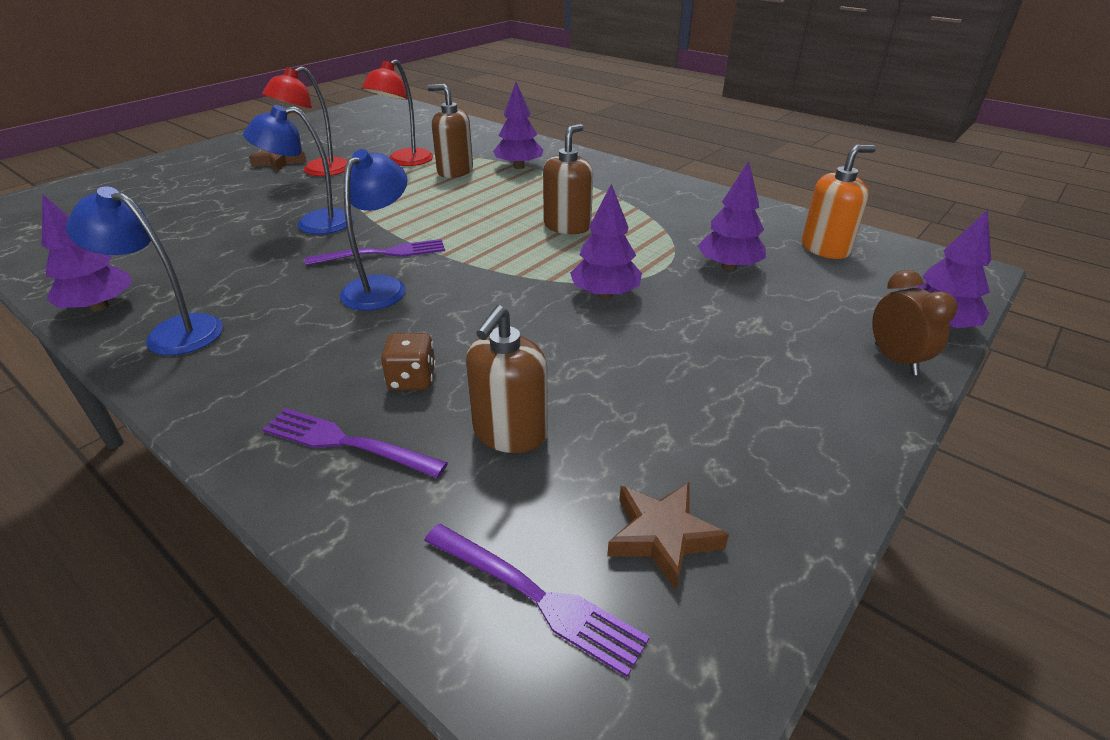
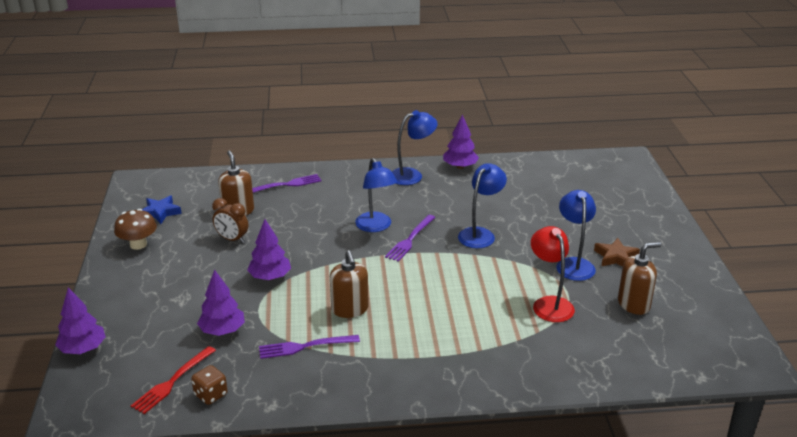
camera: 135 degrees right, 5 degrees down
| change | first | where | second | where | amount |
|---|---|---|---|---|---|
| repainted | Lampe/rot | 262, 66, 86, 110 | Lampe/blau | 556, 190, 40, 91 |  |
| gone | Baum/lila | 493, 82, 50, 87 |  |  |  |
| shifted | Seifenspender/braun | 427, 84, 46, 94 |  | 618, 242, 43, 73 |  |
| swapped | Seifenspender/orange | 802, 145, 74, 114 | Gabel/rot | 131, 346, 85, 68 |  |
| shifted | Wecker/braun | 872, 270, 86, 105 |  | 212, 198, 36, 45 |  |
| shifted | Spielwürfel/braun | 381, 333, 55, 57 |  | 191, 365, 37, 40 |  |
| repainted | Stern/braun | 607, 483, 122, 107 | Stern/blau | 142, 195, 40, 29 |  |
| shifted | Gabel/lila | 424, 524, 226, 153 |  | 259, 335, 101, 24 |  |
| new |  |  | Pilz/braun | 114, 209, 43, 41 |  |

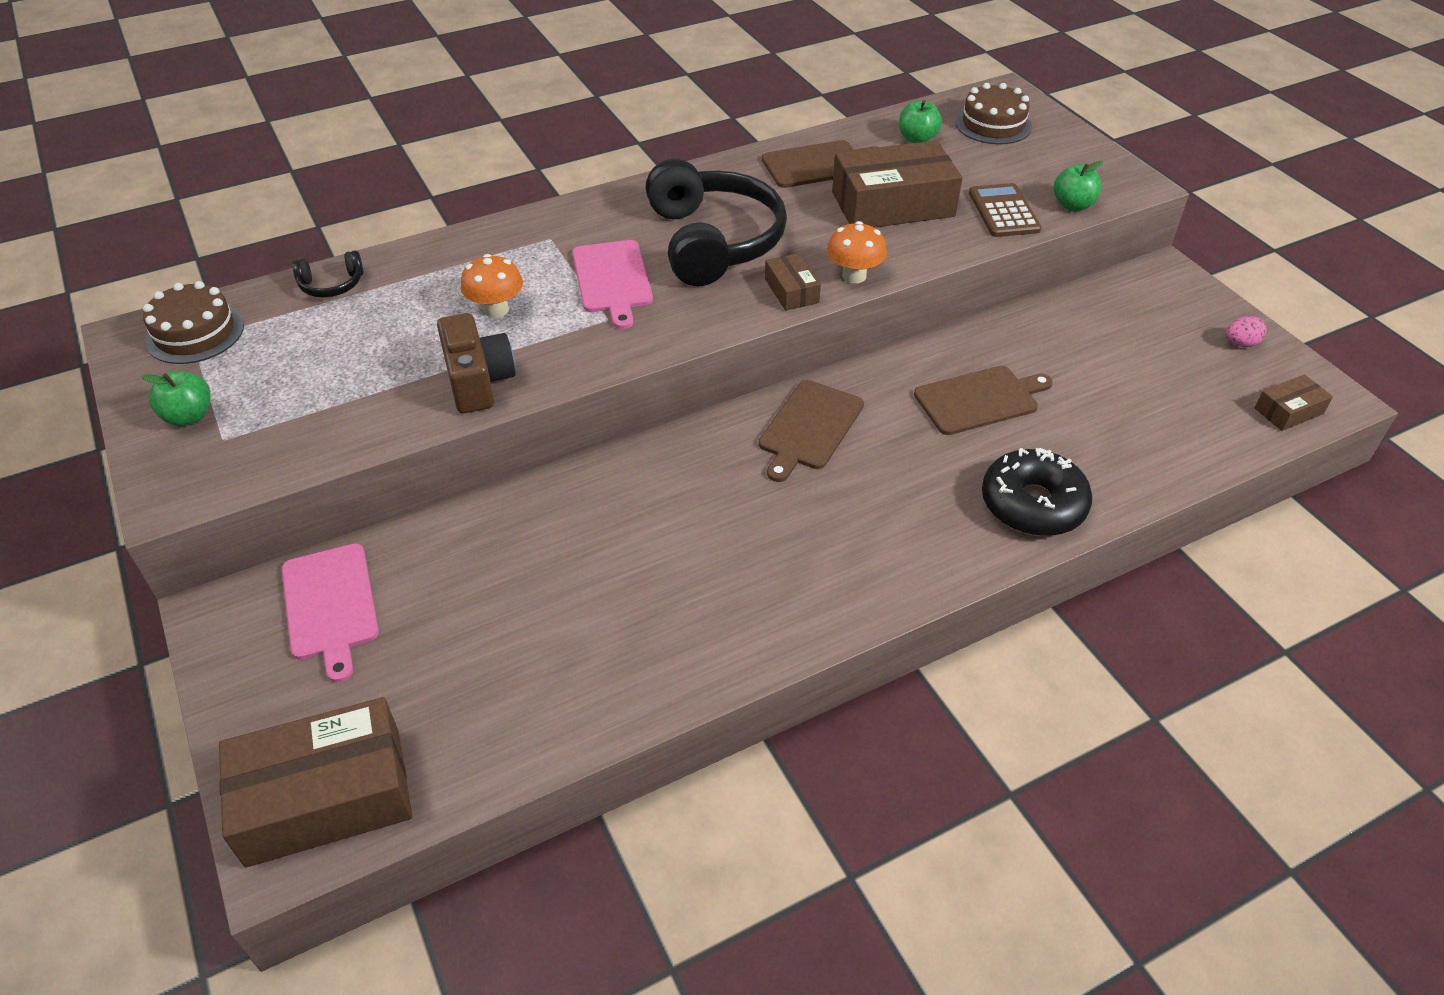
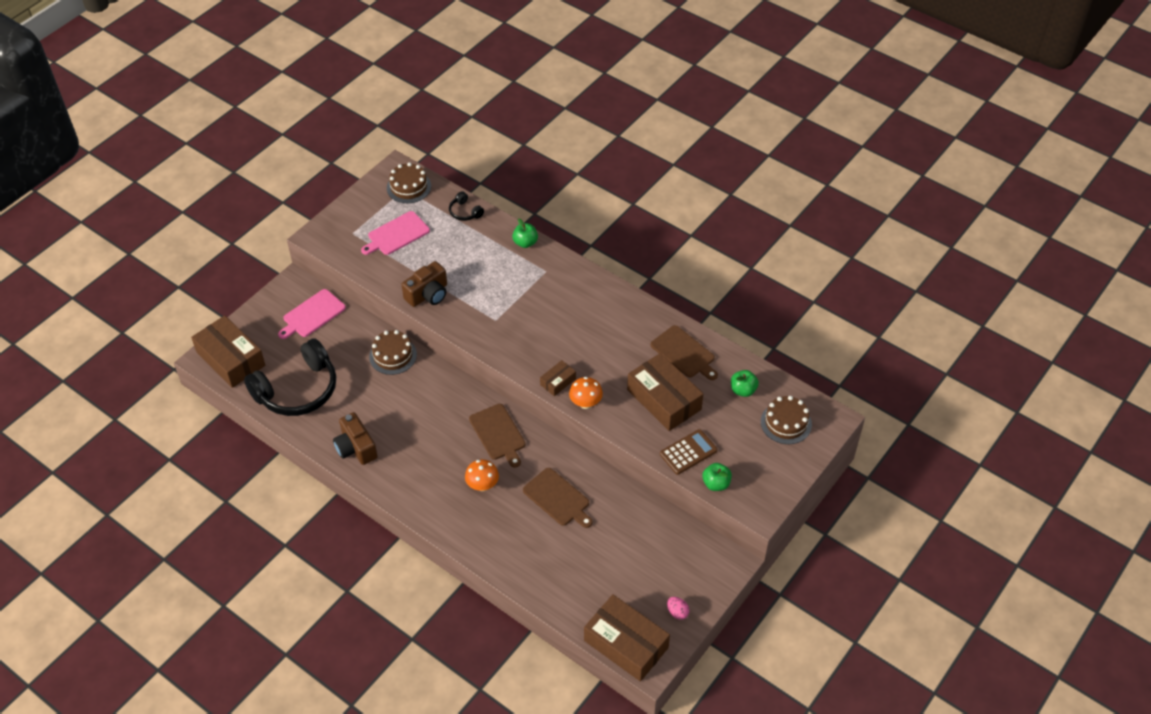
camera: 65 degrees right, 5 degrees up
| change | first | where | second | where | amount |
|---|---|---|---|---|---|
| shifted | Kopfhörer/schwarz | 645, 159, 142, 127 |  | 244, 338, 92, 78 |  |
| shifted | Schneidebrett/rosa | 572, 240, 81, 89 |  | 361, 211, 69, 44 |  |
| shifted | Pilz/orange | 461, 254, 62, 64 |  | 465, 459, 34, 32 |  |
| shifted | Apfel/grün | 142, 371, 69, 55 |  | 512, 219, 26, 29 |  |
| scaled | Schachtel/braun | 1255, 374, 78, 57 |  | 584, 594, 86, 88 | x2.10 |
| rotated | Schneidebrett/braun | 759, 380, 105, 102 |  | 469, 404, 57, 64 | 120 degrees counterclockwise |
| gone | Donut/schwarz | 982, 448, 110, 88 |  |  |  |
| new |  |  | Kuchen/braun | 369, 330, 48, 45 |  |
| new |  |  | Kamera/braun | 333, 412, 45, 53 |  |

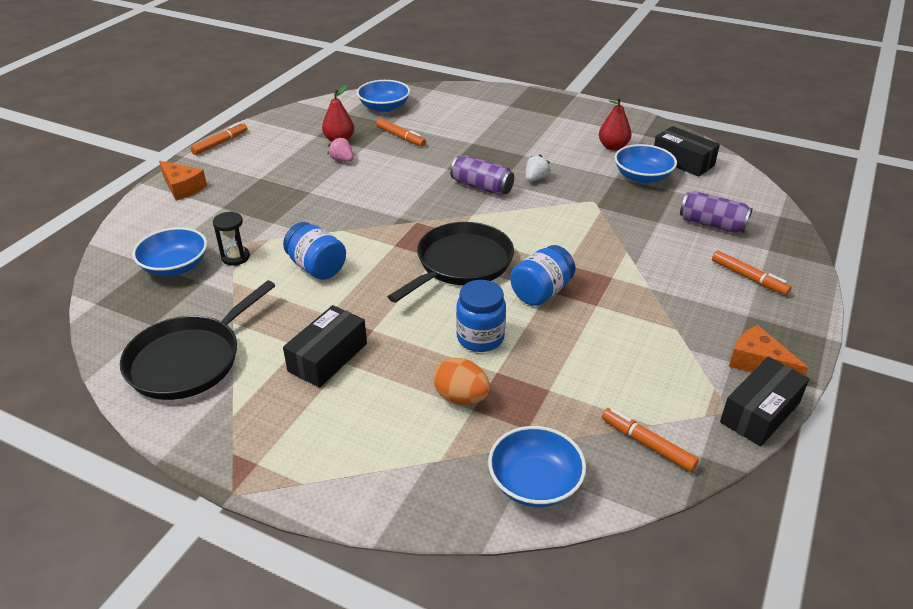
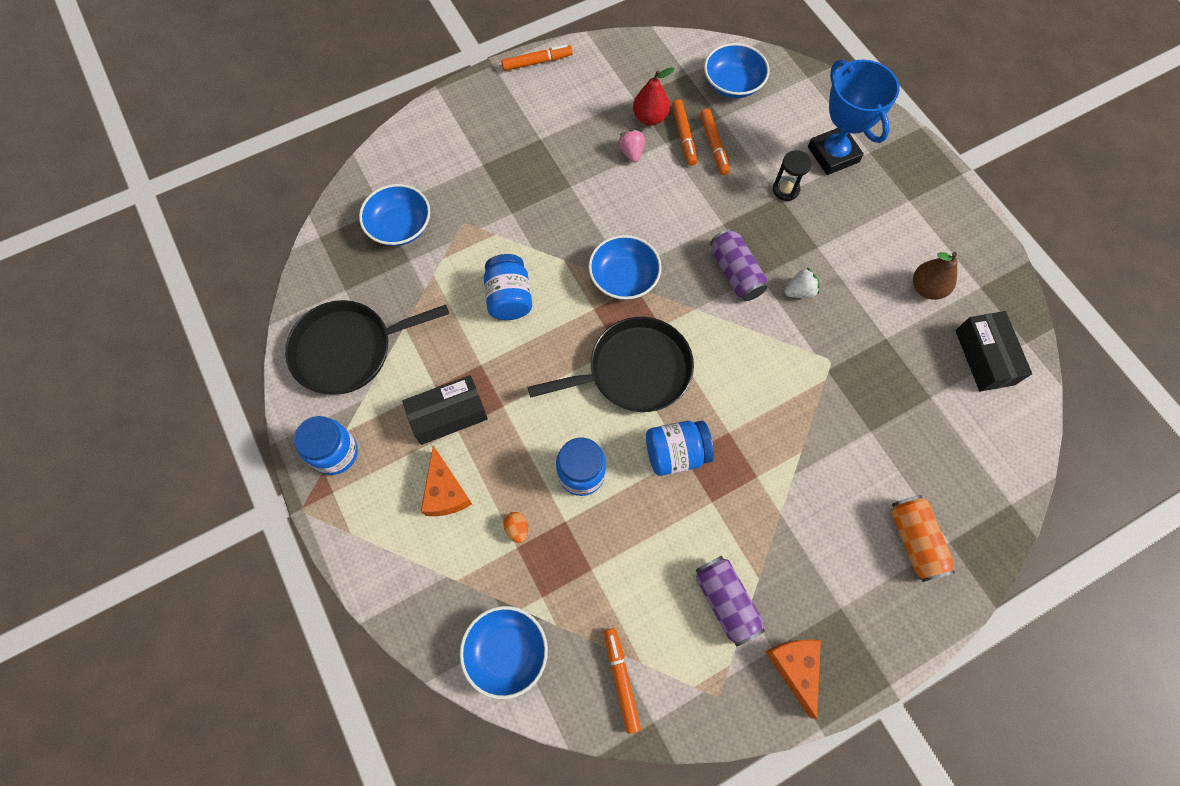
camera: 35 degrees right, 30 degrees up
| change | first | where | second | where | amount |
|---|---|---|---|---|---|
| repainted | Birne/rot | 599, 97, 33, 54 | Birne/braun | 913, 252, 45, 48 |  |
| shifted | Schüssel/blau | 614, 144, 63, 40 |  | 589, 235, 73, 65 |  |
| shifted | Käse/orange | 159, 161, 48, 40 |  | 421, 446, 51, 70 |  |
| shifted | Dose/lila | 680, 191, 73, 42 |  | 696, 556, 69, 91 |  |
| shifted | Sanduhr/schwarz | 213, 211, 37, 54 |  | 773, 150, 39, 51 |  |
| shifted | Filzstift/orange | 712, 250, 80, 45 |  | 672, 99, 25, 67 |  |
| scaled | Ei/orange | 433, 357, 57, 48 |  | 503, 512, 25, 31 | x0.56 |
| gone | Schachtel/schwarz | 720, 357, 90, 89 |  |  |  |
| new |  |  | Pokal/blau | 808, 59, 91, 116 |  |
| new |  |  | Einmachglas/blau | 294, 416, 64, 59 |  |
| new |  |  | Dose/orange | 891, 495, 64, 87 |  |

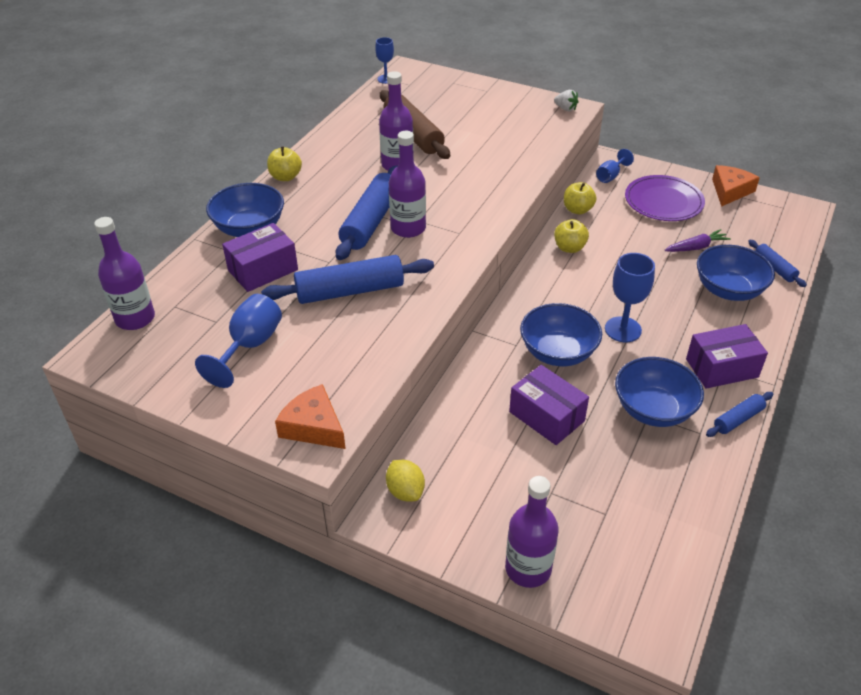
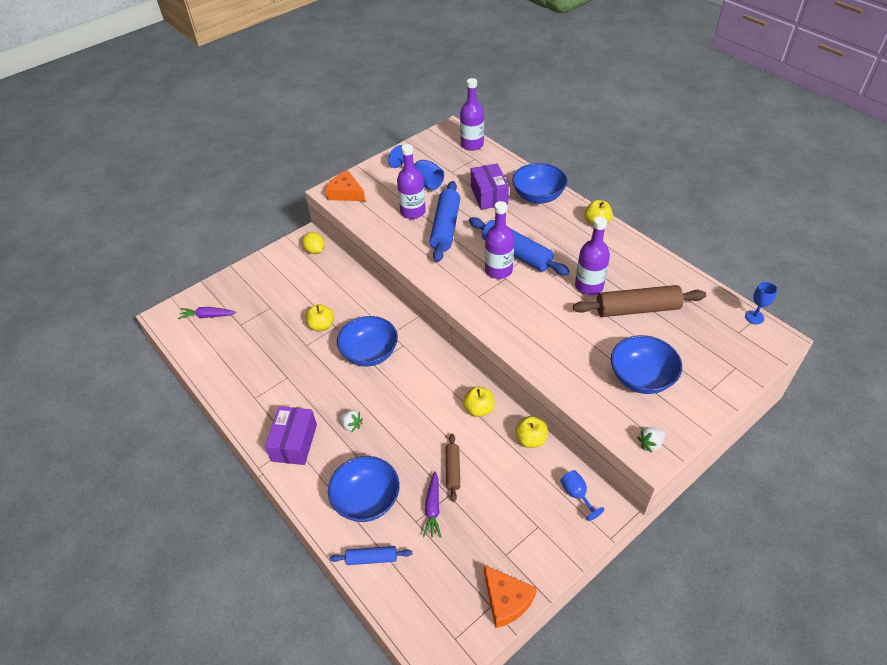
camera: 115 degrees right, 5 degrees up
| change | first | where | second | where | amount |
|---|---|---|---|---|---|
| gone | Teller/lila | 625, 175, 80, 46 |  |  |  |
| gone | Kelch/blau | 605, 253, 50, 89 |  |  |  |
| shifted | Schüssel/blau | 615, 357, 89, 70 |  | 611, 335, 71, 59 |  |
| swapped | Schachtel/lila | 509, 365, 80, 80 | Apfel/gelb | 306, 304, 28, 27 |  |
| rotated | Käse/orange | 275, 384, 71, 65 |  | 325, 170, 40, 31 | 120 degrees counterclockwise |
| gone | Nudelholz/blau | 706, 392, 67, 45 |  |  |  |
| rotated | Zitrone/gelb | 386, 460, 39, 42 |  | 302, 232, 23, 22 | 60 degrees clockwise |
| shifted | Flasche/lila | 505, 476, 54, 112 |  | 397, 144, 29, 75 |  |
| new |  |  | Karotte/lila | 178, 307, 58, 12 |  |
| new |  |  | Erdbeere/weiß | 338, 410, 25, 22 |  |
| new |  |  | Nudelholz/braun | 446, 434, 14, 68 |  |

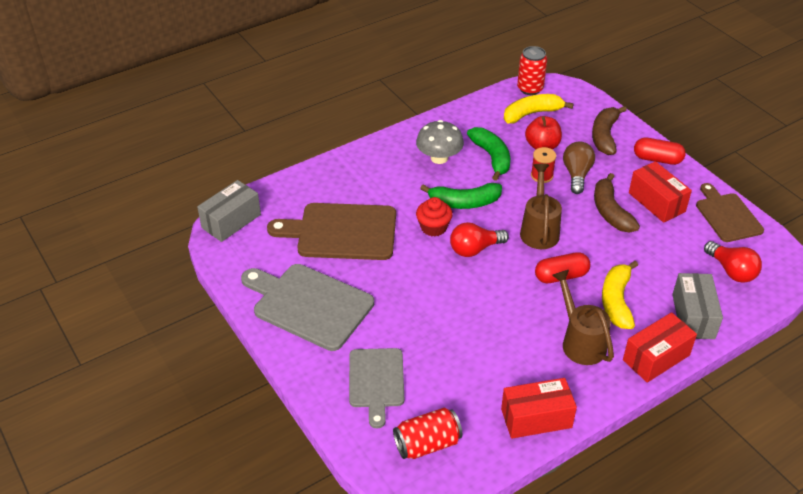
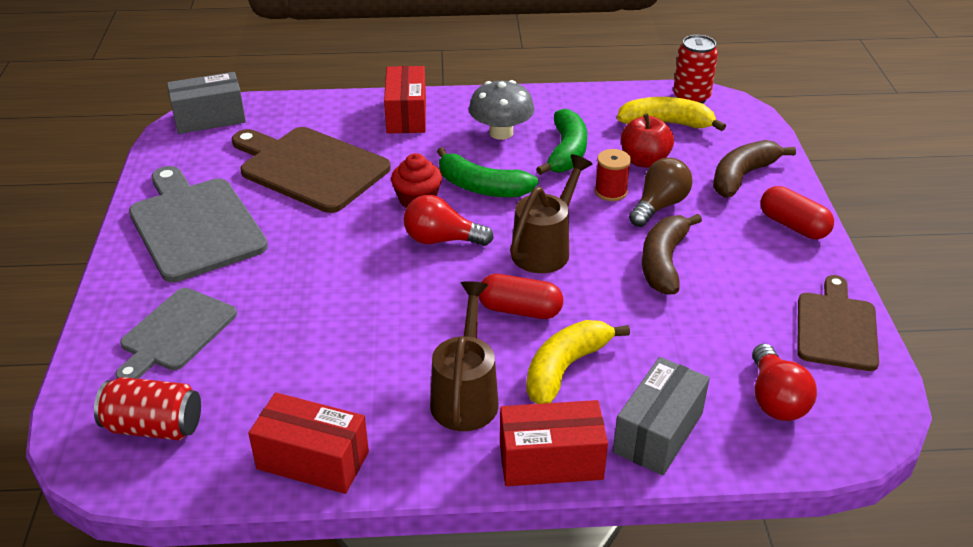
camera: 30 degrees right, 5 degrees down
| change | first | where | second | where | amount |
|---|---|---|---|---|---|
| shifted | Schachtel/rot | 629, 161, 63, 62 |  | 384, 66, 42, 67 |  |

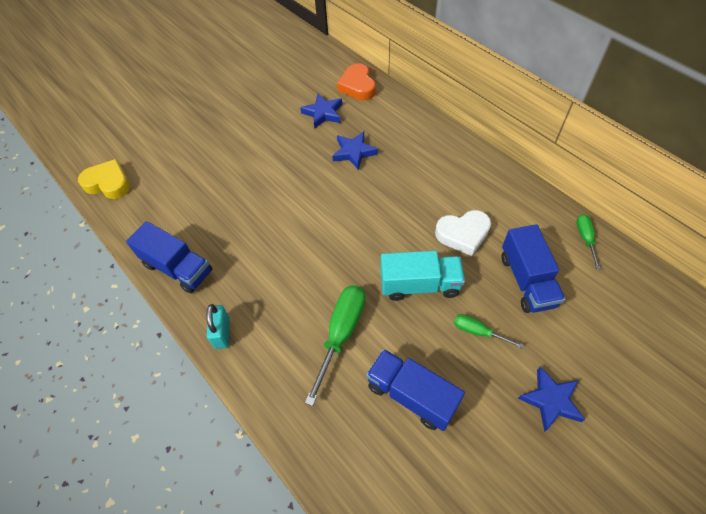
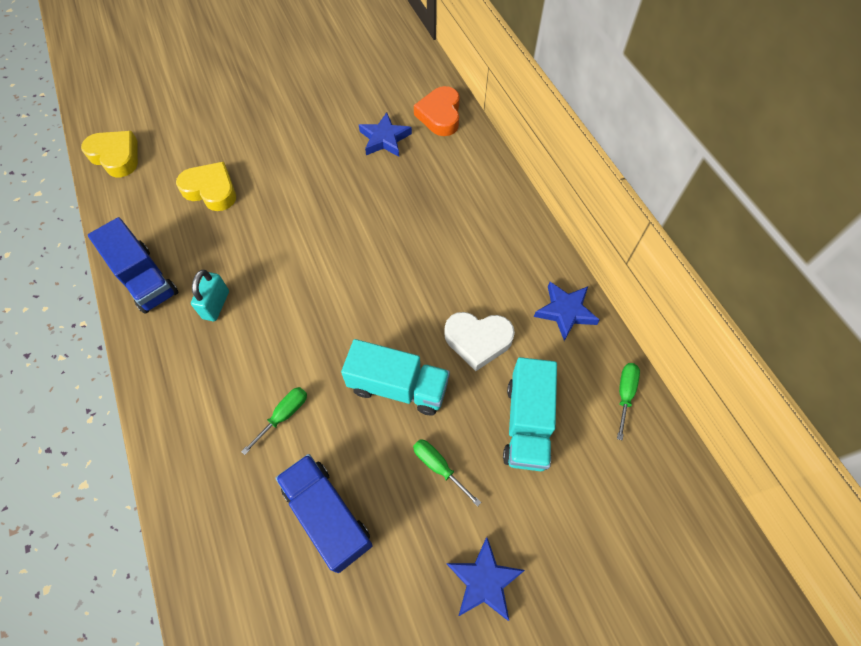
camera: 15 degrees right, 5 degrees up
| change | first | where | second | where | amount |
|---|---|---|---|---|---|
| shifted | Stern/blau | 332, 131, 46, 39 |  | 534, 282, 66, 59 |  |
| repainted | Lastwagen/blau | 502, 224, 63, 89 | Lastwagen/türkis | 503, 357, 54, 114 |  |
| scaled | Schraubenzieher/grün | 305, 285, 60, 121 |  | 241, 387, 66, 68 | x0.55 |
| shifted | Vorhängeschloss/türkis | 207, 304, 23, 45 |  | 191, 270, 38, 51 |  |
| new |  |  | Herz/gelb | 176, 162, 60, 49 |  |

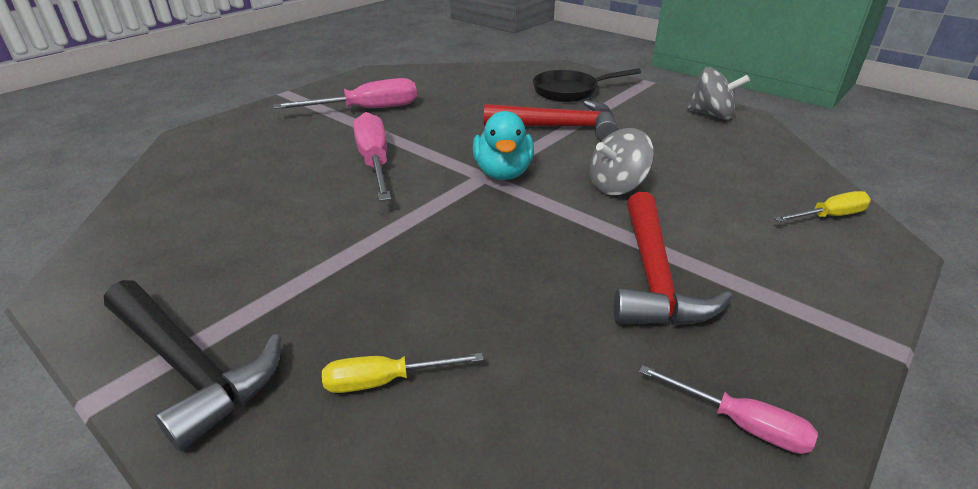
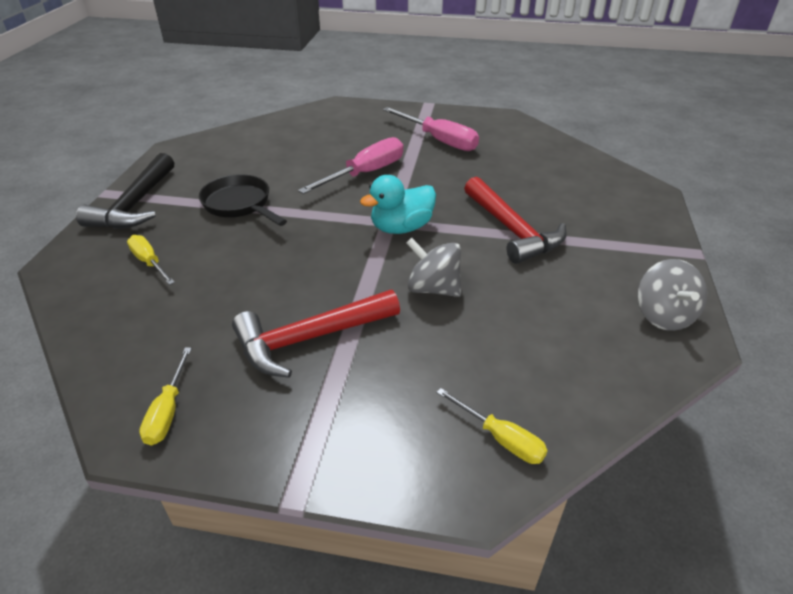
camera: 60 degrees right, 5 degrees up
| change | first | where | second | where | amount |
|---|---|---|---|---|---|
| shifted | Pfanne/schwarz | 533, 68, 108, 34 |  | 199, 174, 88, 52 |  |
| repainted | Schraubenzieher/rosa | 639, 365, 179, 89 | Schraubenzieher/gelb | 139, 347, 53, 99 |  |

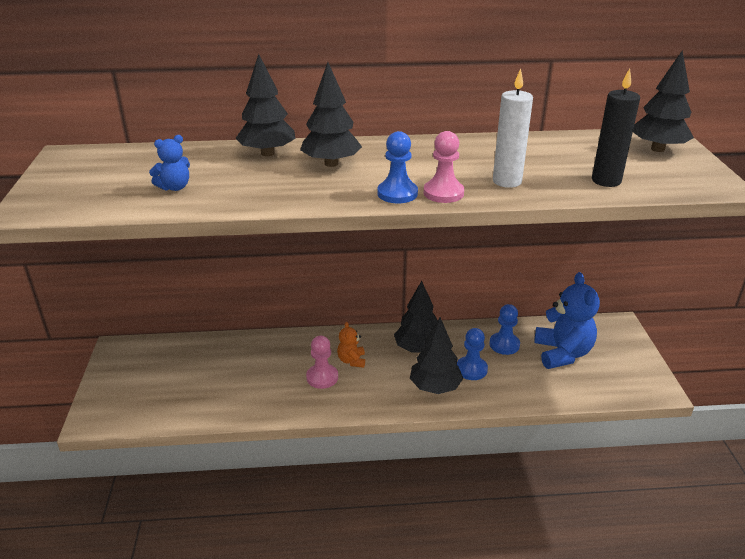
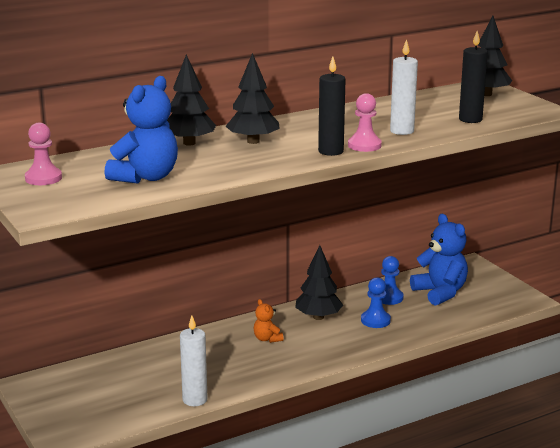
camera: 25 degrees left, 10 degrees down
| change | first | where | second | where | amount |
|---|---|---|---|---|---|
| swapped | Bauer/blau | 377, 131, 41, 72 | Kerze/schwarz | 318, 56, 28, 100 |  |
| scaled | Teddybär/blau | 149, 135, 41, 56 |  | 104, 76, 74, 108 | x2.02 |
| gone | Baum/schwarz | 410, 317, 53, 77 |  |  |  |
| shifted | Bauer/rosa | 306, 336, 32, 53 |  | 25, 123, 37, 62 |  |
| new |  |  | Kerze/weiß | 180, 316, 27, 90 |  |

